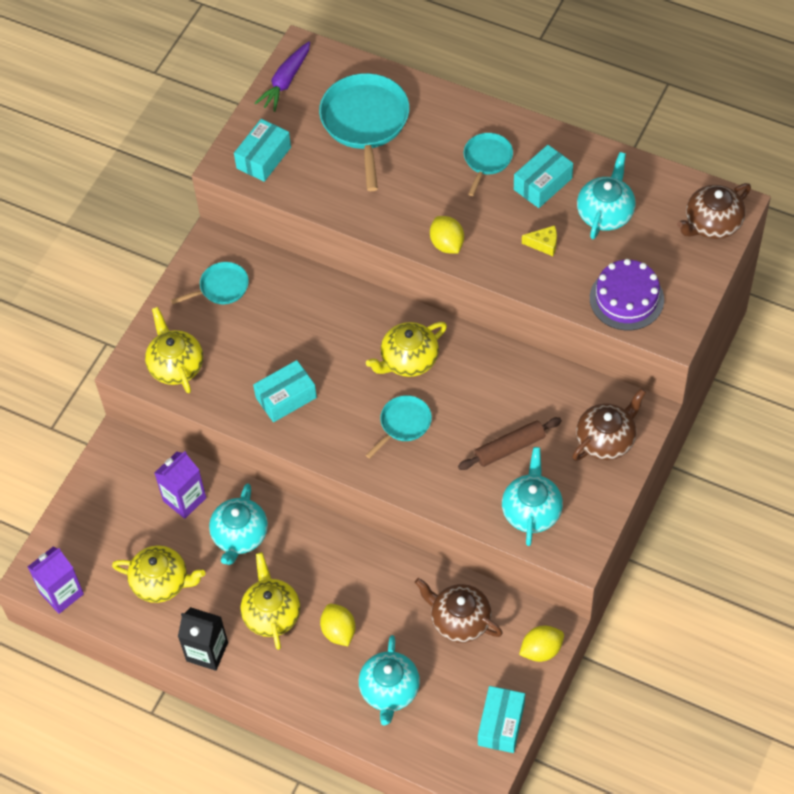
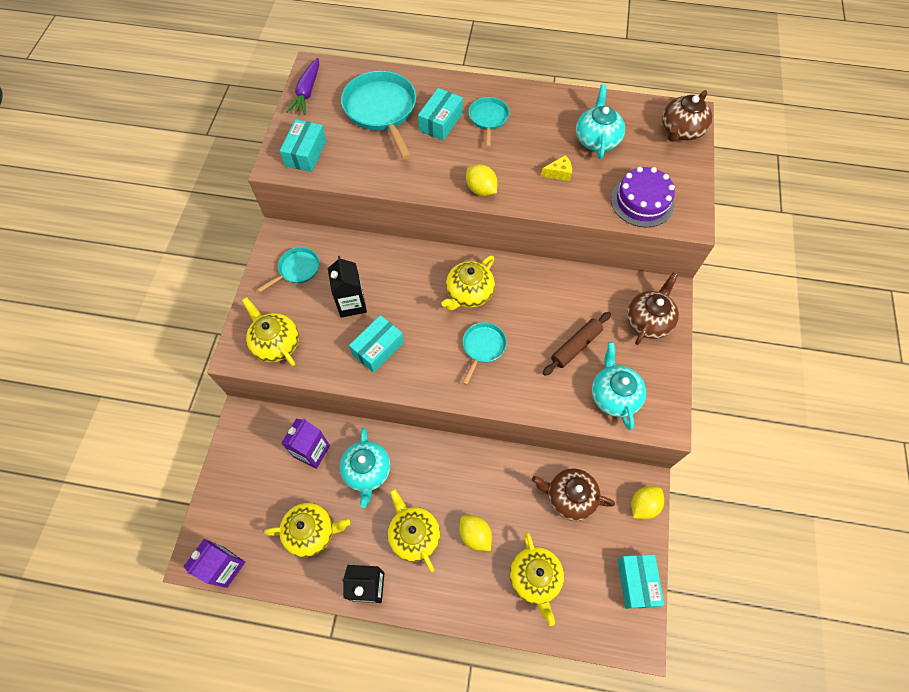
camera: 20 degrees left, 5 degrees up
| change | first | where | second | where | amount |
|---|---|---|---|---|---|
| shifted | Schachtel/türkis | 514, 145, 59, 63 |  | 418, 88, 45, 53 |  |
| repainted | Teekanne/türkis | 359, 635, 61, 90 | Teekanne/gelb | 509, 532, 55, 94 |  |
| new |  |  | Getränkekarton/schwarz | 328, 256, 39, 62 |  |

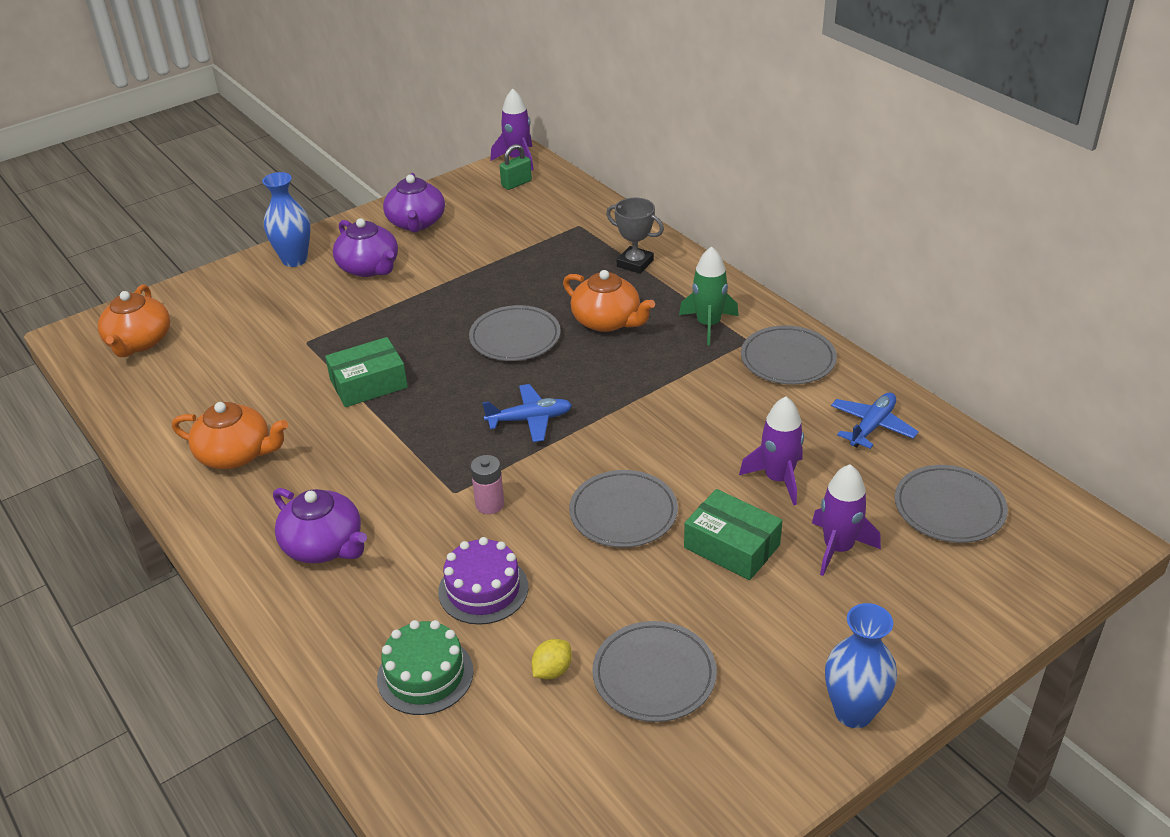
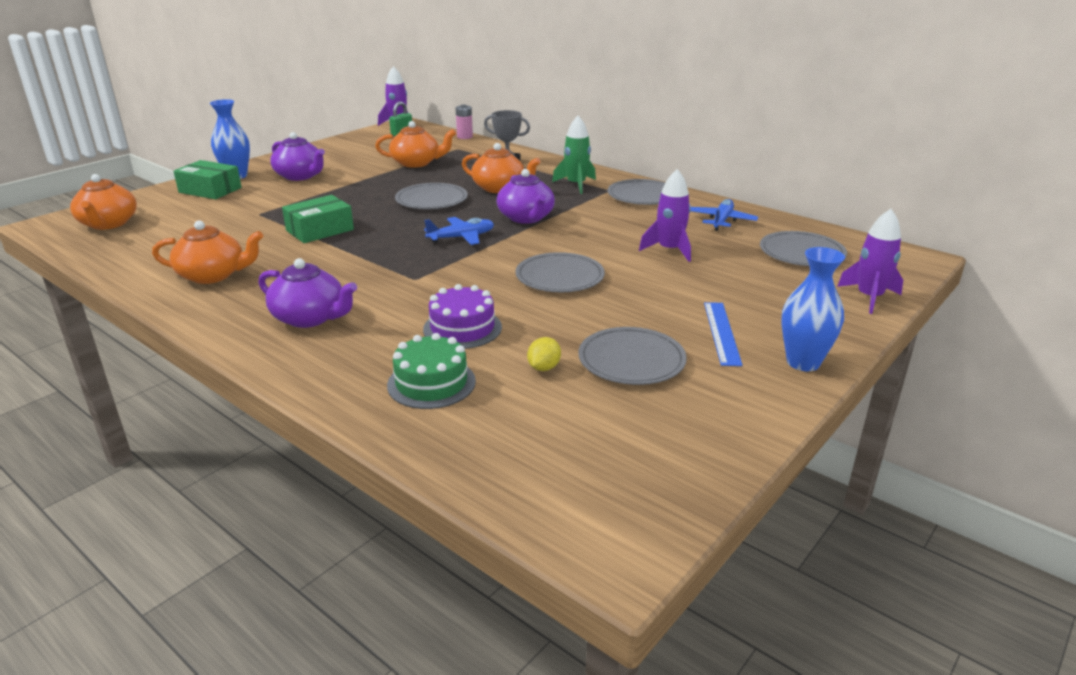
camera: 15 degrees left, 10 degrees down
| change | first | where | second | where | amount |
|---|---|---|---|---|---|
| shifted | Teekanne/lila | 383, 173, 62, 60 |  | 497, 169, 58, 55 |  |
| shifted | Batterie/rosa | 471, 455, 33, 59 |  | 456, 104, 17, 35 |  |
| shifted | Rakete/lila | 812, 464, 69, 112 |  | 837, 209, 66, 105 |  |
| shifted | Schachtel/grün | 684, 489, 99, 91 |  | 173, 160, 69, 39 |  |
| new |  |  | Teekanne/orange | 375, 121, 81, 47 |  |
| new |  |  | Lineal/blau | 704, 302, 39, 64 |  |

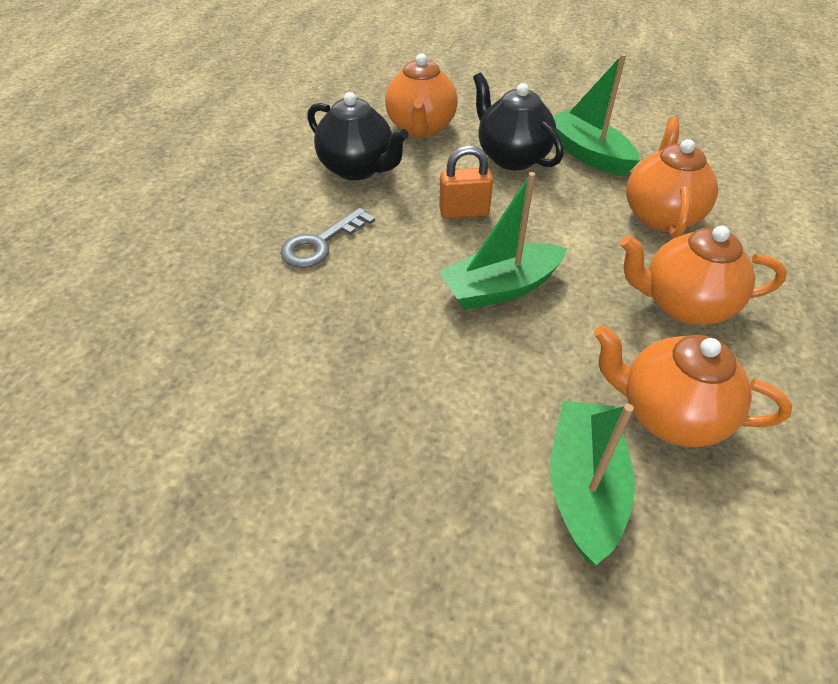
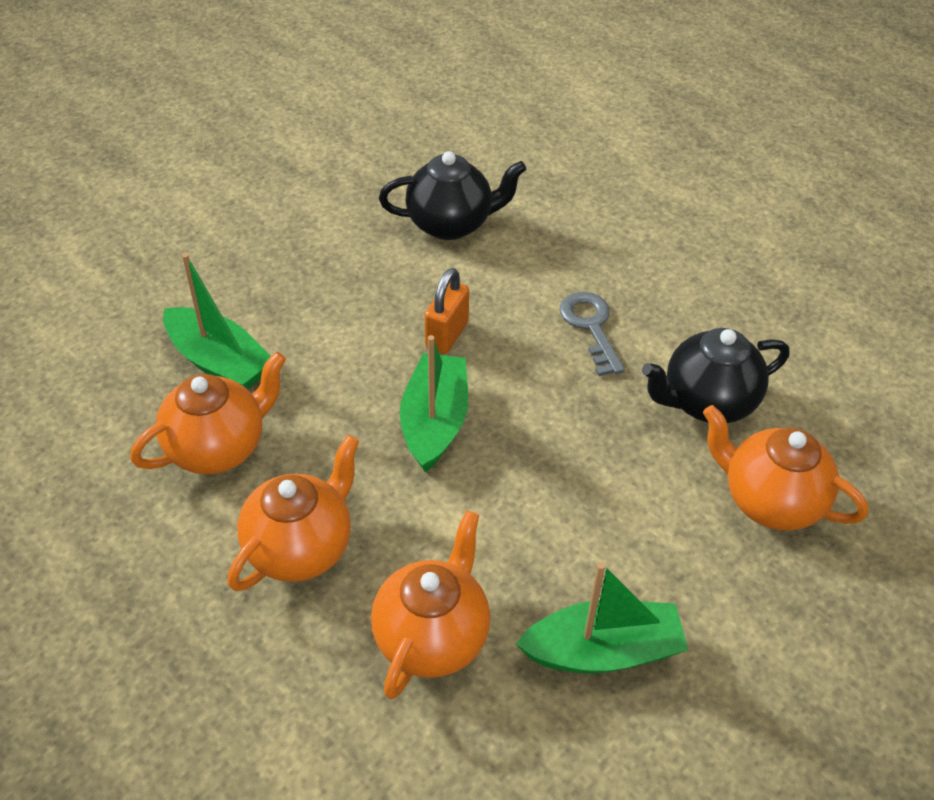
camera: 120 degrees right, 0 degrees up
| change | first | where | second | where | amount |
|---|---|---|---|---|---|
| shifted | Teekanne/schwarz | 473, 72, 91, 98 |  | 379, 151, 147, 89 |  |
| rotated | Teekanne/orange | 626, 117, 92, 121 |  | 371, 510, 119, 189 | 105 degrees counterclockwise |
| shifted | Vorhängeschloss/orange | 439, 145, 54, 74 |  | 425, 268, 44, 86 |  |

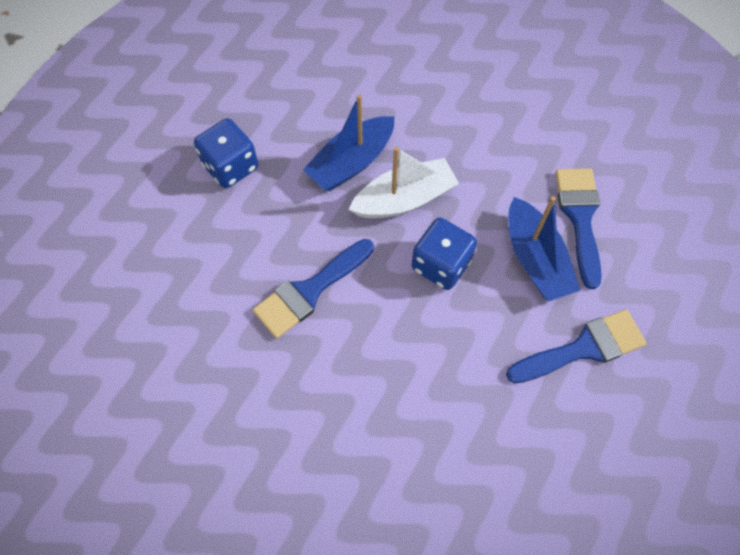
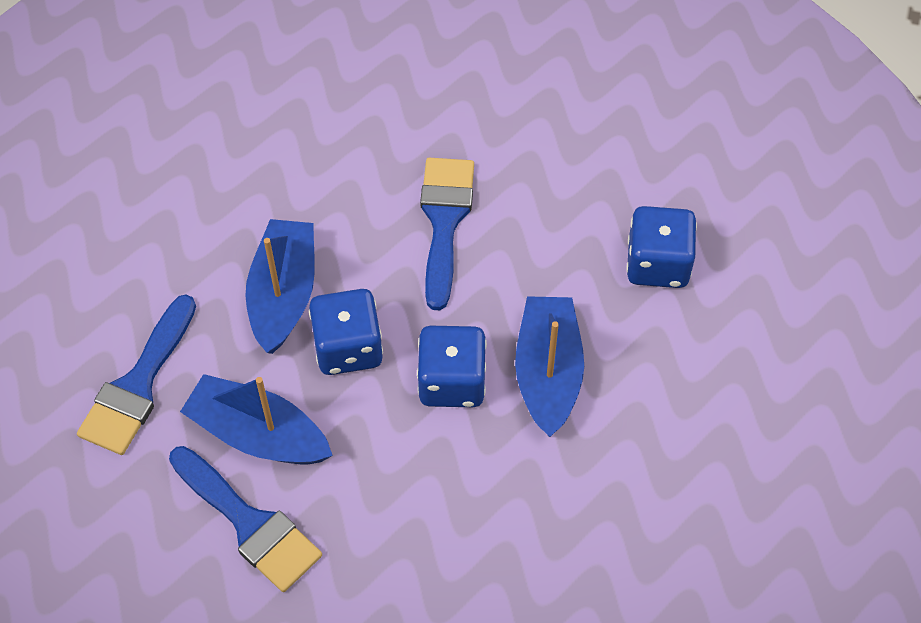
camera: 135 degrees right, 5 degrees down
| change | first | where | second | where | amount |
|---|---|---|---|---|---|
| swapped | Boot/weiß | 348, 147, 111, 72 | Spielwürfel/blau | 417, 326, 70, 81 |  |
| new |  |  | Boot/blau | 245, 219, 70, 135 |  |

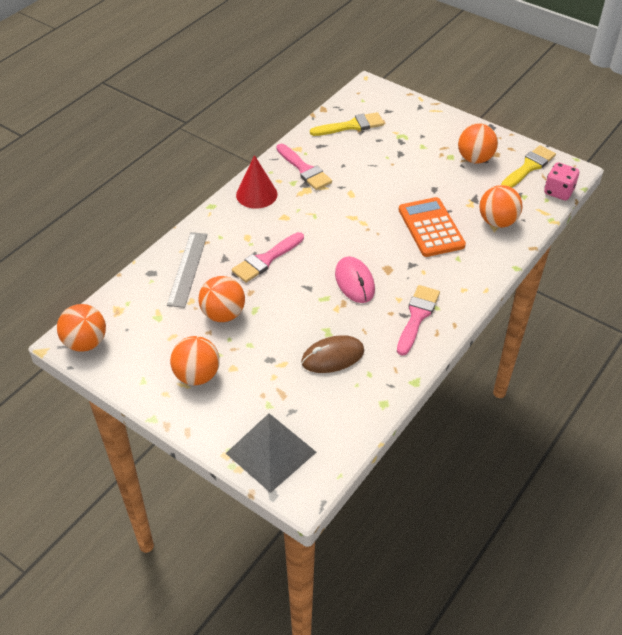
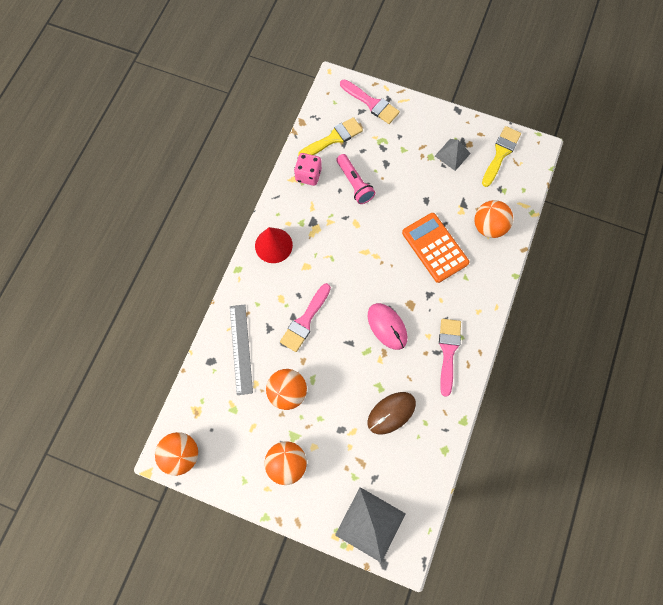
camera: 15 degrees left, 25 degrees up
| change | first | where | second | where | amount |
|---|---|---|---|---|---|
| swapped | Ball/orange | 458, 123, 40, 40 | Pyramide/grau | 435, 139, 36, 32 |  |
| shifted | Pinsel/rosa | 276, 144, 56, 46 |  | 340, 79, 60, 45 |  |
| shifted | Spielwürfel/rosa | 544, 162, 35, 38 |  | 294, 153, 28, 33 |  |
| new |  |  | Taschenlampe/rosa | 337, 154, 39, 50 |  |

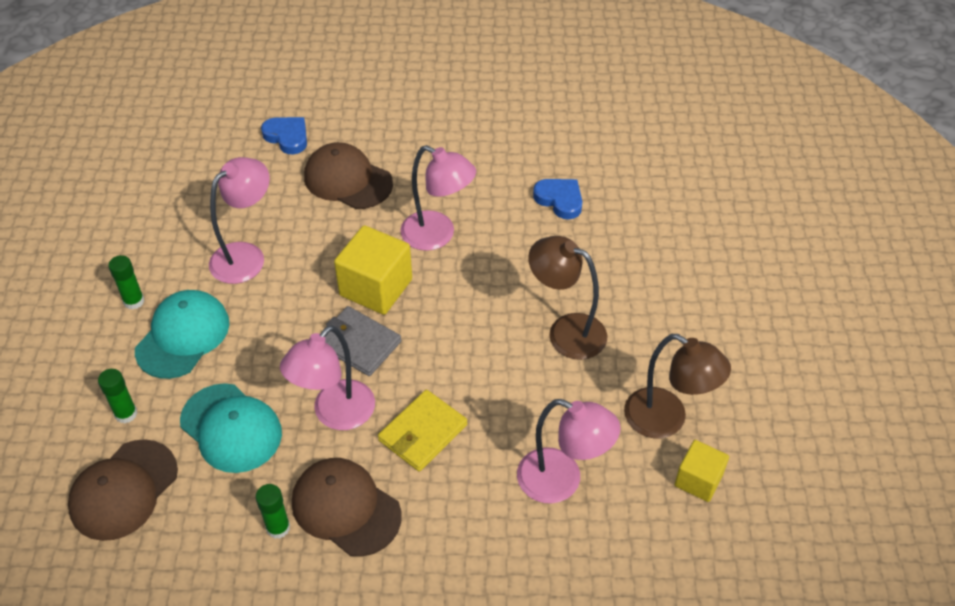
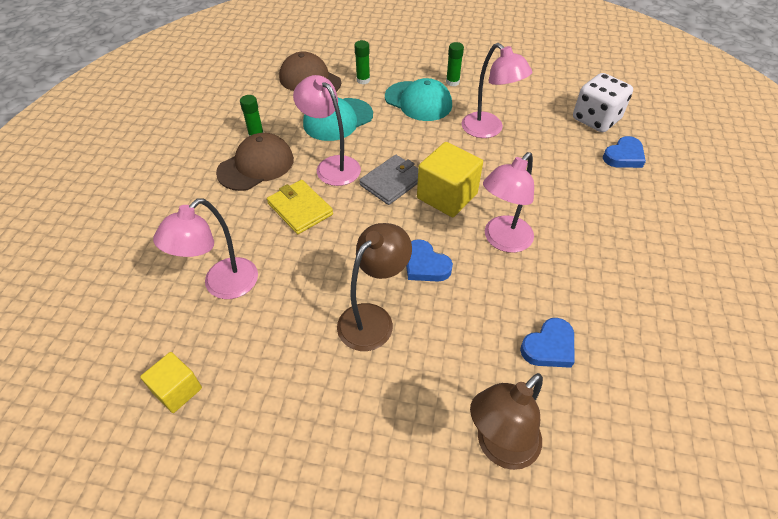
camera: 100 degrees right, 0 degrees up
| change | first | where | second | where | amount |
|---|---|---|---|---|---|
| gone | Kappe/braun | 304, 142, 89, 67 |  |  |  |
| shifted | Lampe/braun | 624, 334, 107, 104 |  | 470, 373, 73, 97 |  |
| new |  |  | Spielwürfel/weiß | 573, 73, 60, 59 |  |
| new |  |  | Herz/blau | 406, 239, 47, 43 |  |

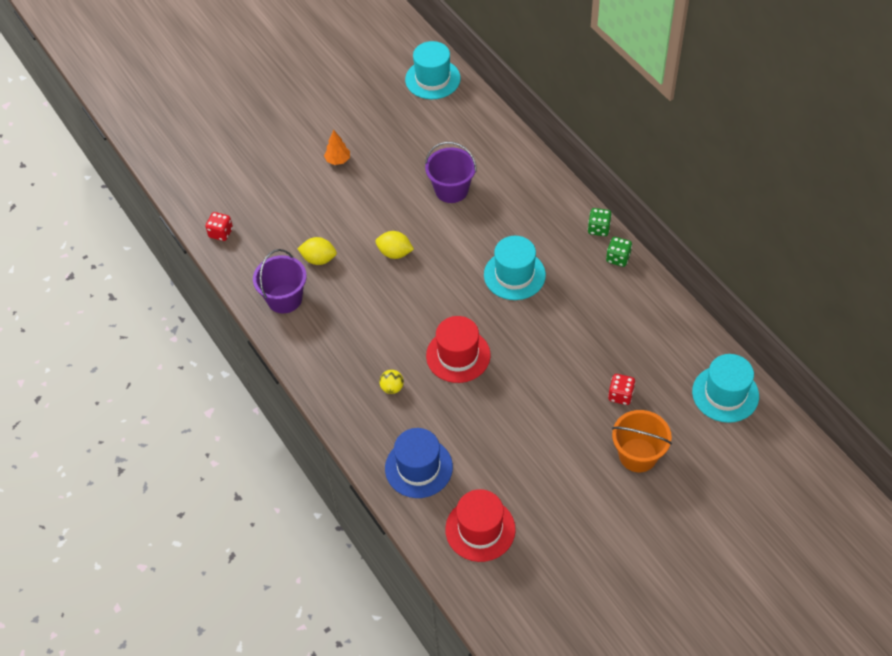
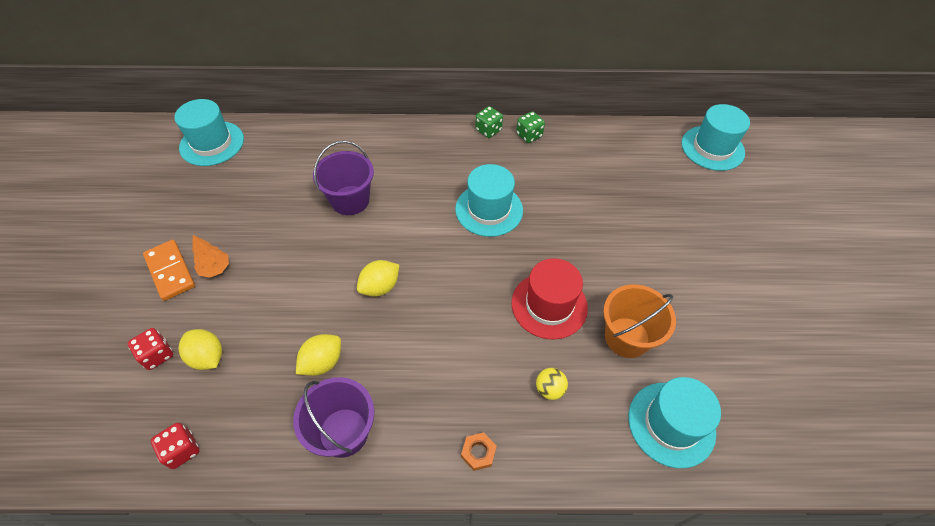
camera: 60 degrees left, 0 degrees up
| change | first | where | second | where | amount |
|---|---|---|---|---|---|
| shifted | Spielwürfel/rot | 608, 374, 27, 31 |  | 128, 328, 45, 42 |  |
| shifted | Eimer/orange | 612, 410, 60, 62 |  | 603, 284, 73, 74 |  |
| repainted | Hut/blau | 385, 428, 68, 70 | Hut/türkis | 628, 377, 93, 91 |  |
| gone | Hut/rot | 445, 489, 71, 73 |  |  |  |
| new |  |  | Dominostein/orange | 143, 240, 52, 61 |  |
| new |  |  | Zitrone/gelb | 179, 329, 43, 41 |  |
| new |  |  | Sechskantmutter/orange | 461, 432, 36, 39 |  |

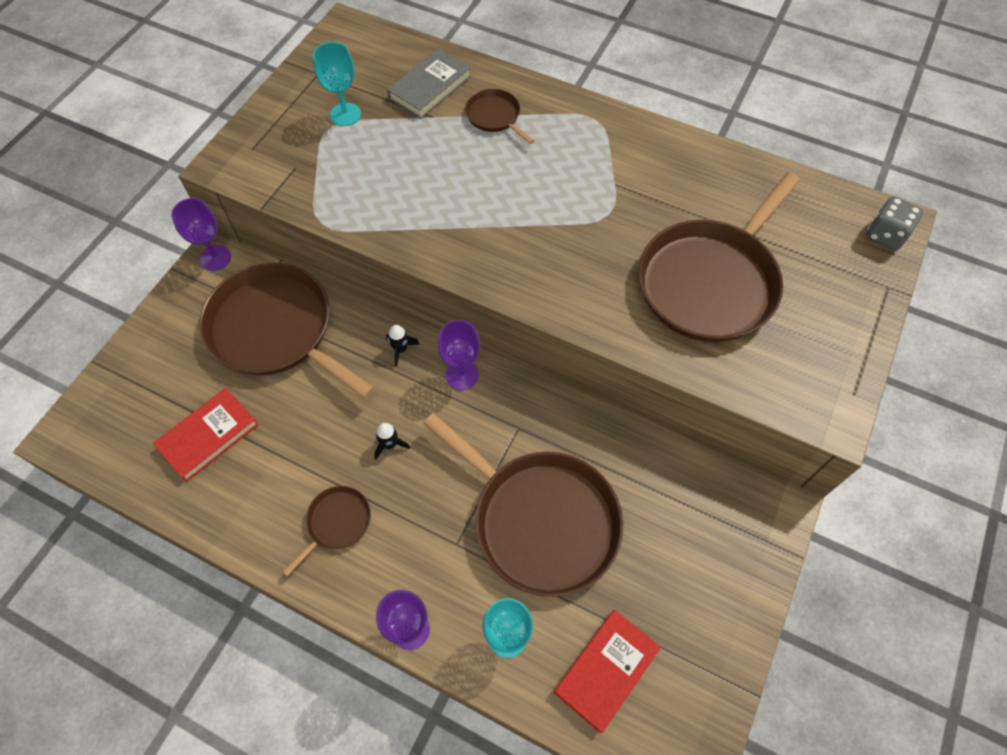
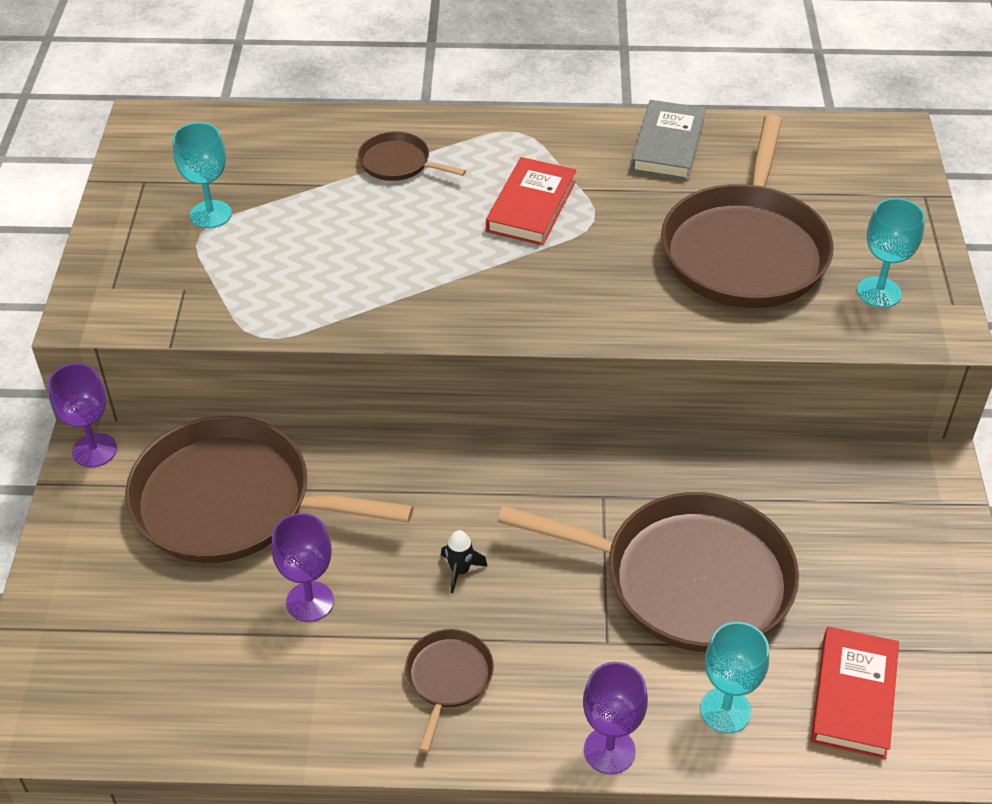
camera: 25 degrees left, 15 degrees down
| change | first | where | second | where | amount |
|---|---|---|---|---|---|
| shifted | Buch/grau | 387, 49, 84, 70 |  | 631, 100, 75, 80 |  |
| gone | Spielwürfel/grau | 867, 196, 56, 55 |  |  |  |
| shifted | Kelch/lila | 438, 320, 42, 70 |  | 271, 513, 63, 109 |  |
| gone | Rakete/schwarz | 386, 325, 34, 41 |  |  |  |
| shifted | Buch/rot | 153, 388, 106, 94 |  | 486, 157, 90, 89 |  |
| new |  |  | Kelch/türkis | 857, 198, 68, 110 |  |

